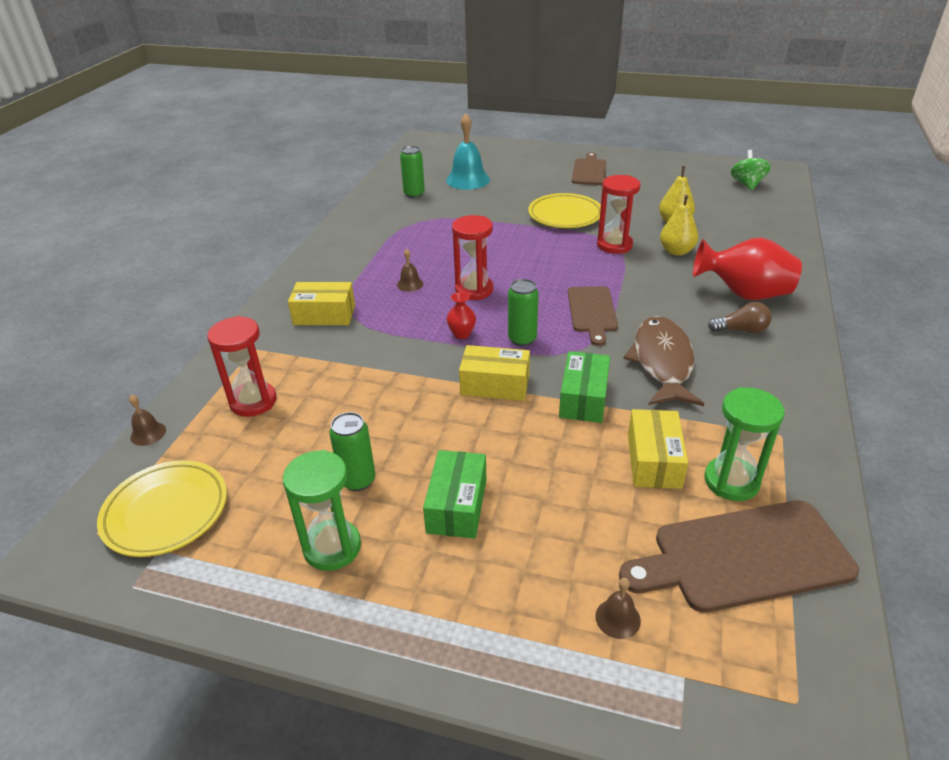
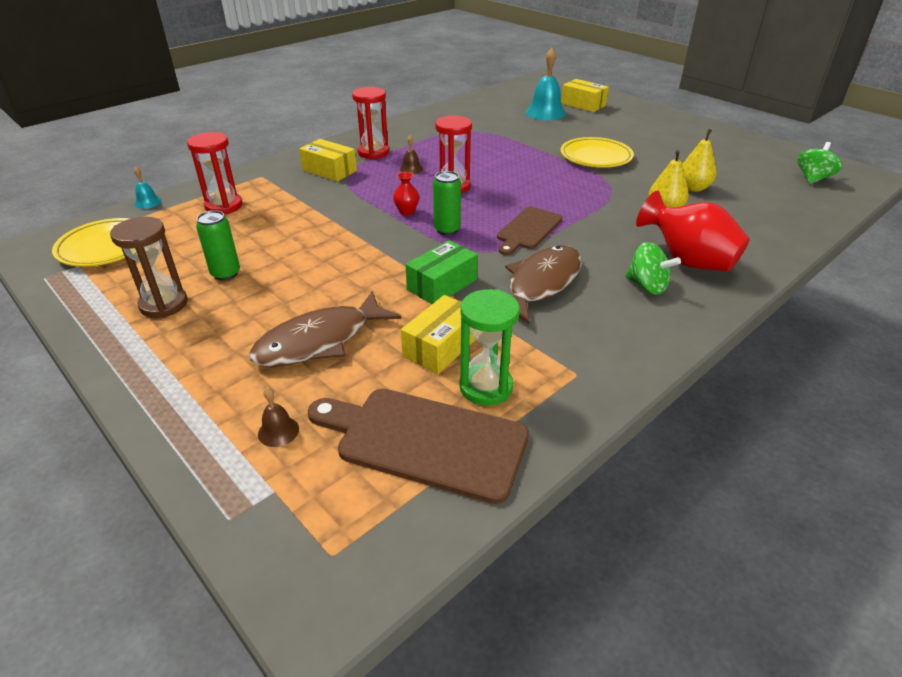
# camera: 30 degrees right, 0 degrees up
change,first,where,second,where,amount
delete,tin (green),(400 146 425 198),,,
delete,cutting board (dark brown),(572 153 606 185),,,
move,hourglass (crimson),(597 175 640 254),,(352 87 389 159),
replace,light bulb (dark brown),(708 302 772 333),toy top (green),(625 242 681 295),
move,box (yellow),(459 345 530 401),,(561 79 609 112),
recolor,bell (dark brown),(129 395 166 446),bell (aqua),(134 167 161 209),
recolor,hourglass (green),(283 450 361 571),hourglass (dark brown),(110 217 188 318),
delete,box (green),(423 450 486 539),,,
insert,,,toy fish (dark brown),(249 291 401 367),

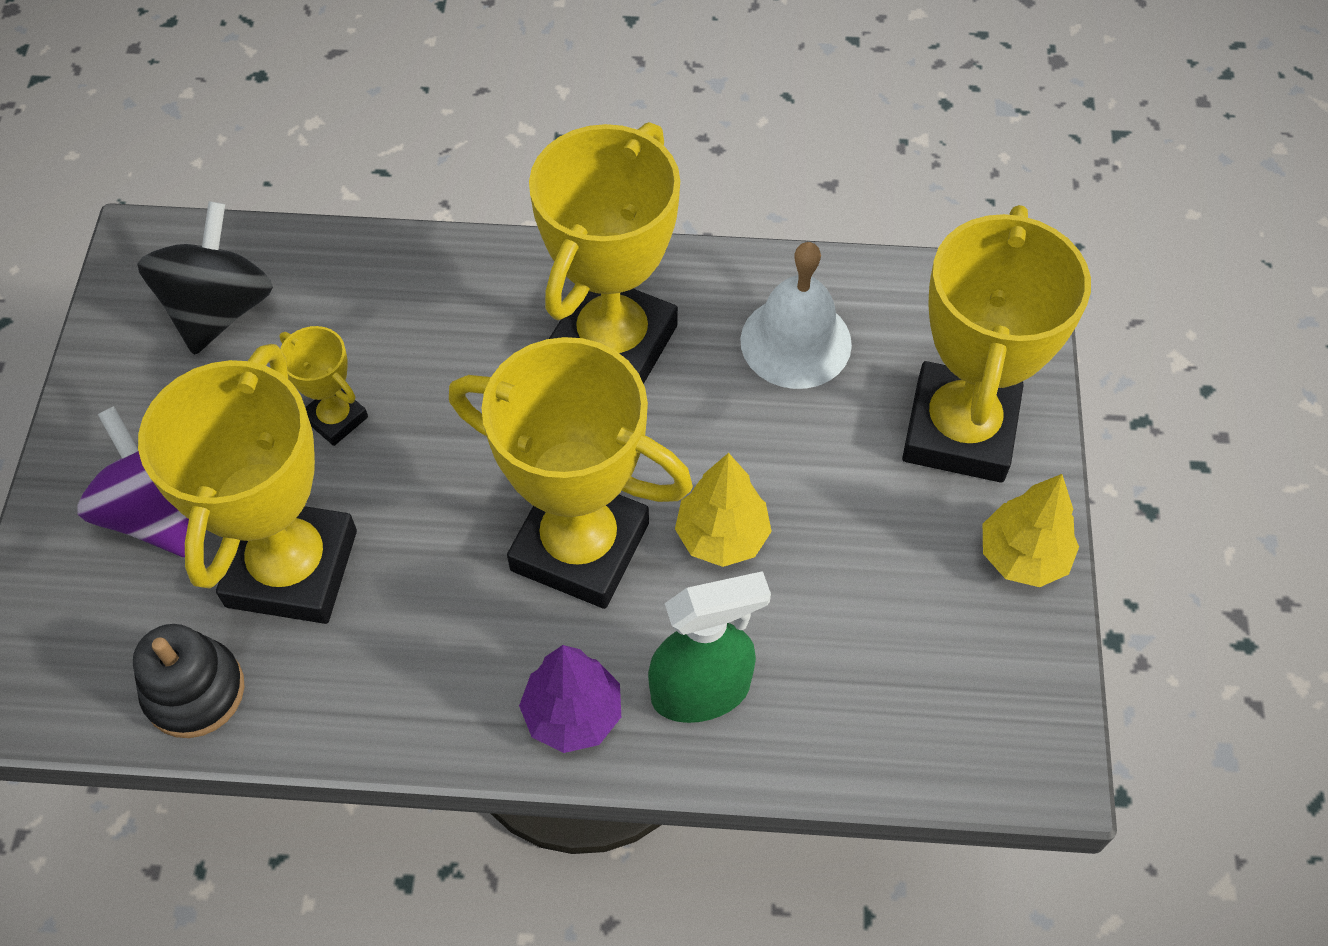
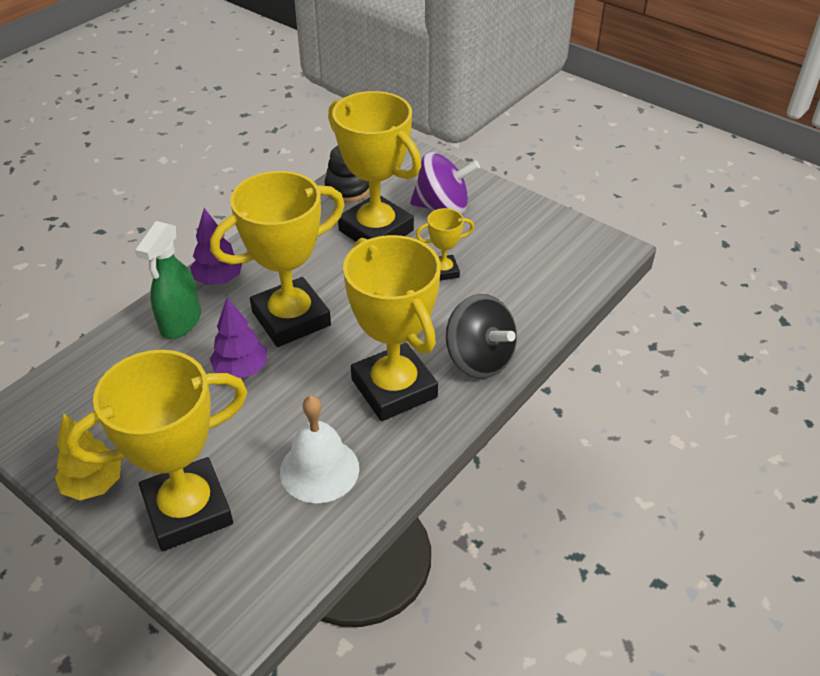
# camera: 125 degrees right, 15 degrees down
change,first,where,second,where,amount
move,toy top (ebony),(137 201 273 355),,(446 294 517 379),
rotate,prize cup (yellow),(902 205 1091 483),,(66 350 247 551),75 degrees counterclockwise
recolor,toy tree (yellow),(675 453 772 567),toy tree (royal purple),(210 297 267 378),

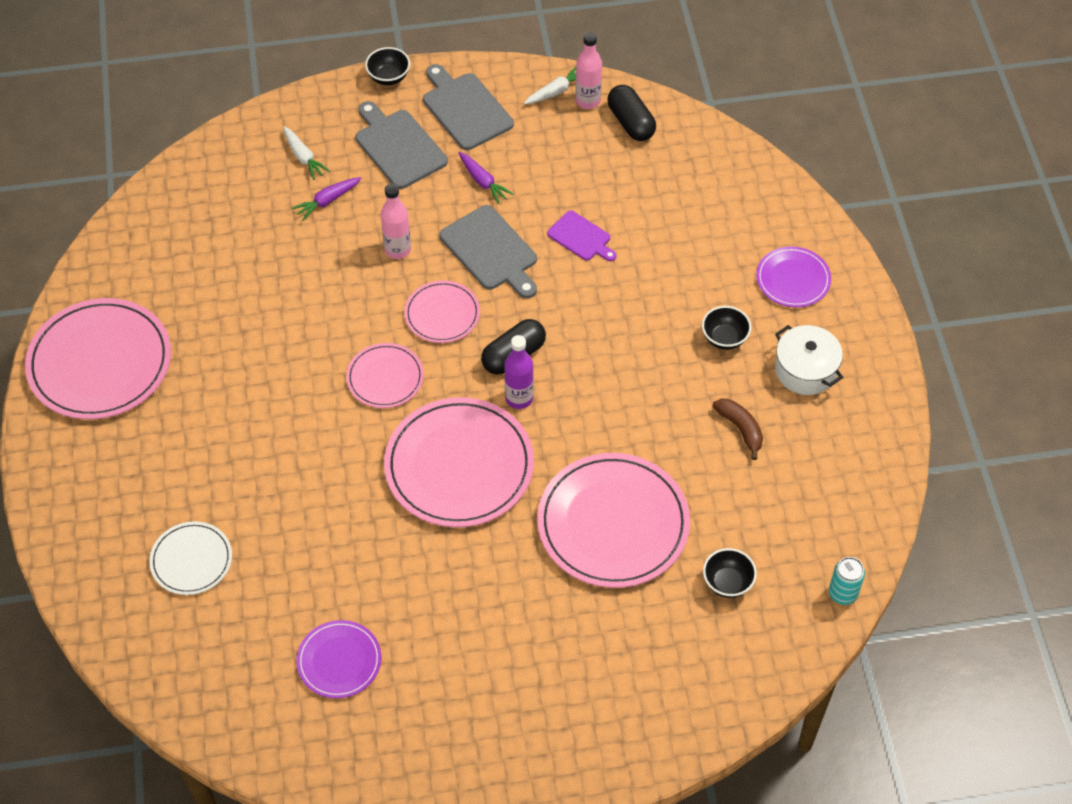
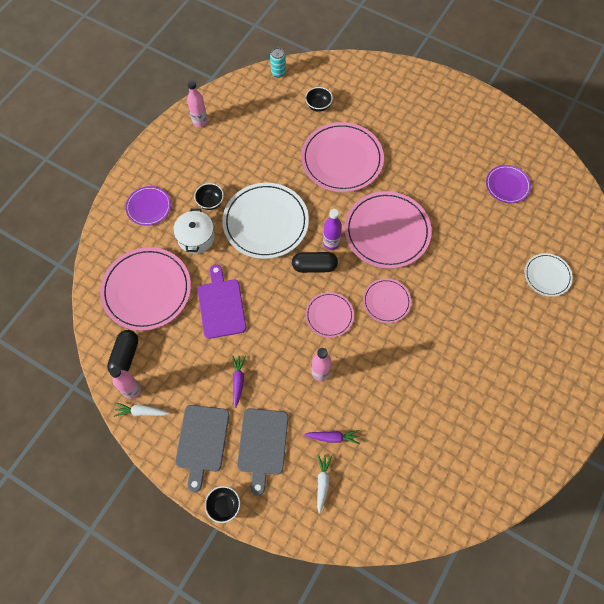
# camera: 140 degrees left, 10 degrees up
change,first,where,second,where,amount
delete,cutting board (ash-grey),(440 205 537 298),,,
resize,cutting board (royal purple),(547 210 616 261),,(198 264 246 339),x1.61
move,dinner plate (rosy),(25 298 171 419),,(100 247 191 331),
move,cooking pot (white),(775 325 843 395),,(173 209 215 254),
delete,banana fruit (dark brown),(712 399 763 460),,,
insert,,,flask (rosy),(187 80 208 127),
insert,,,dinner plate (white),(222 183 309 259),

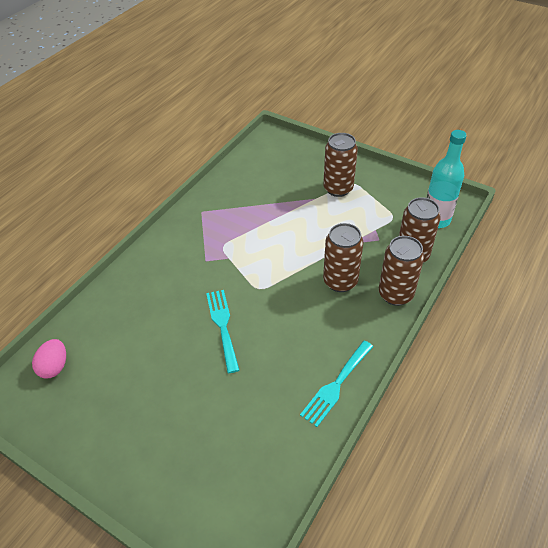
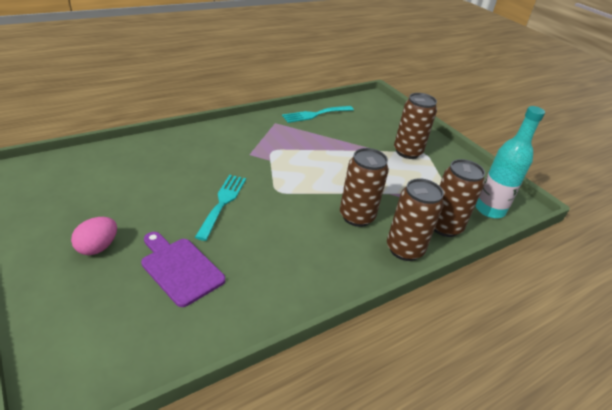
# camera: 20 degrees right, 10 degrees down
change,first,where,second,where,amount
move,toy egg (rosy),(32 339 66 378),,(71 217 117 255),
move,dinner fork (aqua),(300 340 374 427),,(282 106 354 123),
insert,,,cutting board (royal purple),(141 232 225 307),

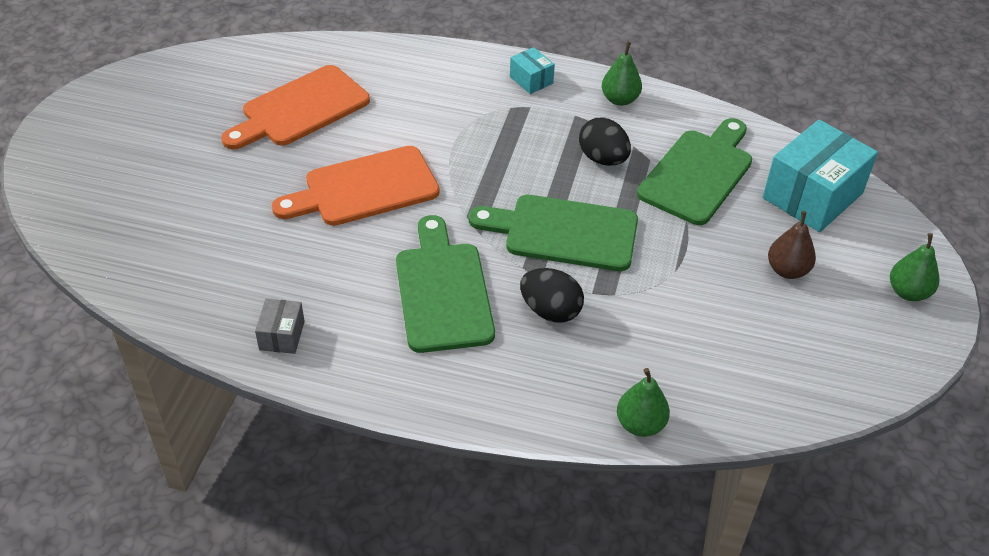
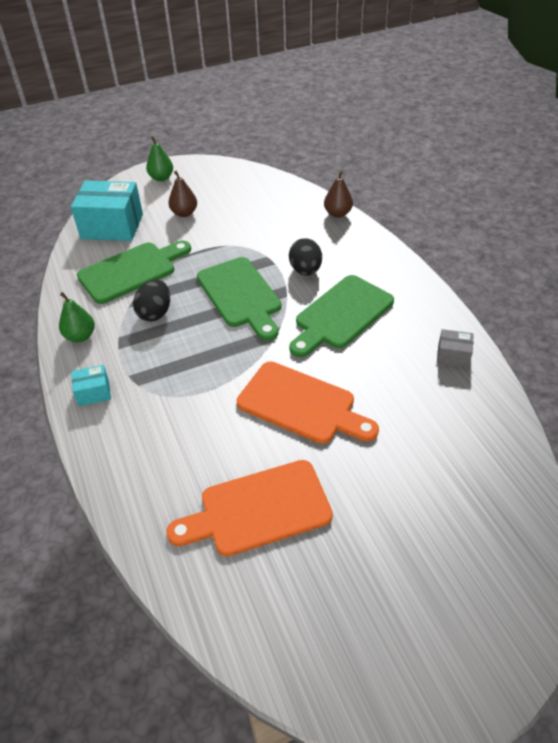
# camera: 125 degrees left, 0 degrees up
change,first,where,second,where,amount
rotate,box (aqua),(510 47 555 94),,(71 365 111 406),60 degrees clockwise
rotate,cutting board (bright orange),(221 65 370 149),,(167 460 333 556),150 degrees clockwise
rotate,cutting board (green),(637 118 752 225),,(77 241 191 304),150 degrees clockwise
rotate,box (ash-grey),(255 299 305 354),,(437 329 474 368),45 degrees clockwise
recolor,pear (green),(617 368 670 437),pear (dark brown),(324 171 353 218),

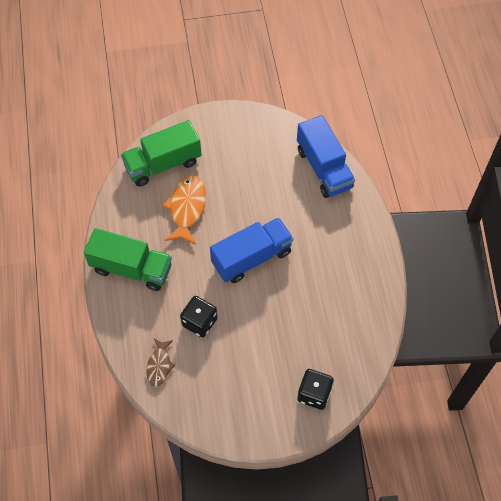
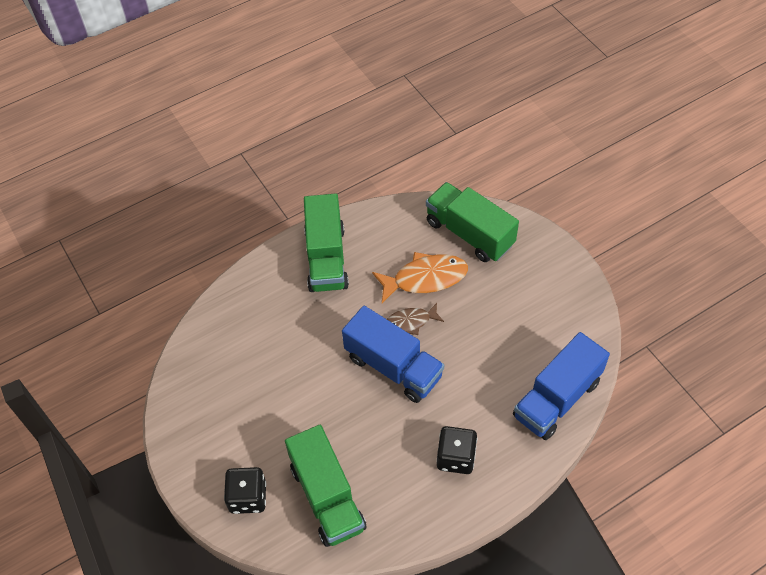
# camera: 70 degrees right, 5 degrees down
change,first,where,second,where,amount
move,dice (ebony),(180 296 217 337),,(436 426 477 474),
move,toy fish (dark brown),(146 338 175 387),,(387 303 444 335),
insert,,,lorry (green),(285 425 367 547),

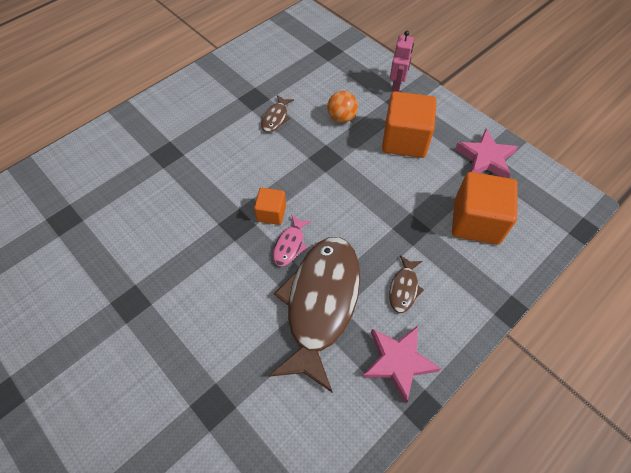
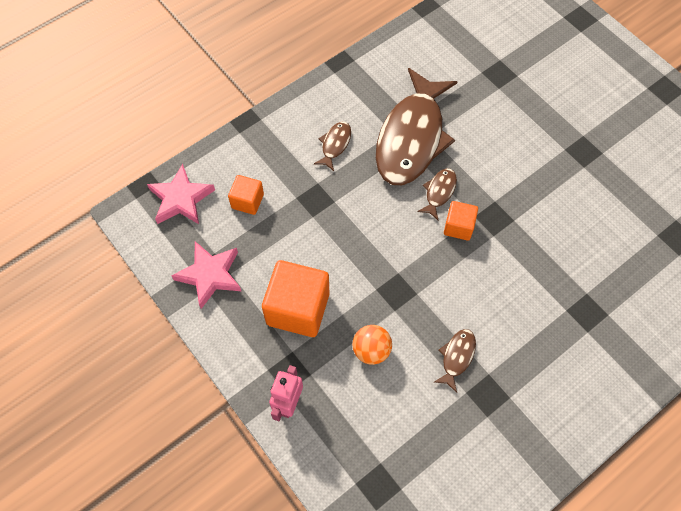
# camera: 175 degrees left, 5 degrees up
change,first,where,second,where,amount
resize,solid cube (bright orange),(452 172 518 245),,(228 175 264 215),x0.54
recolor,toy fish (rosy),(273 214 312 266),toy fish (dark brown),(417 168 457 220),
move,star (rosy),(362 326 441 404),,(147 164 215 224),

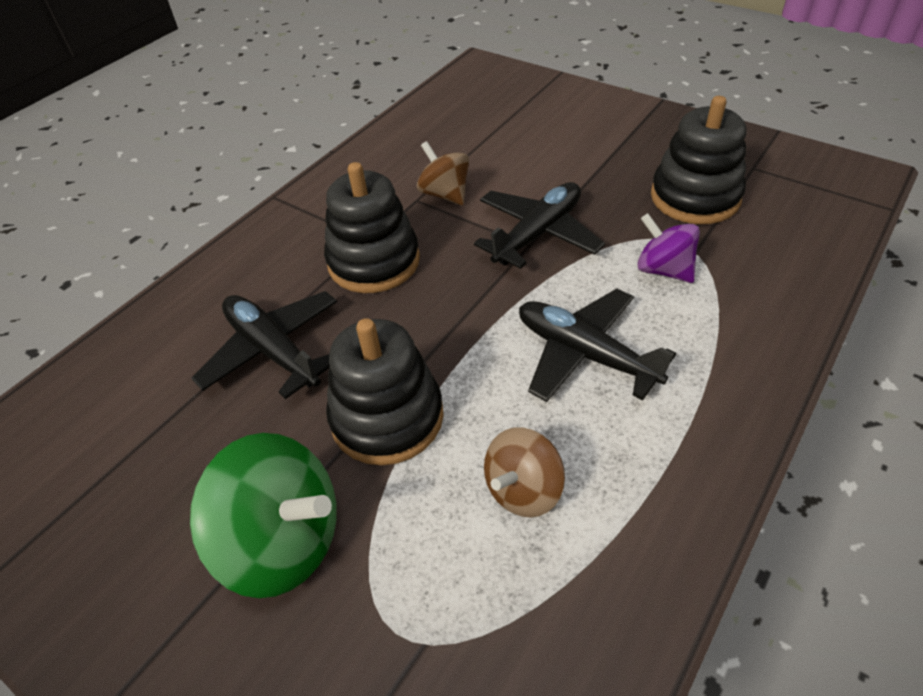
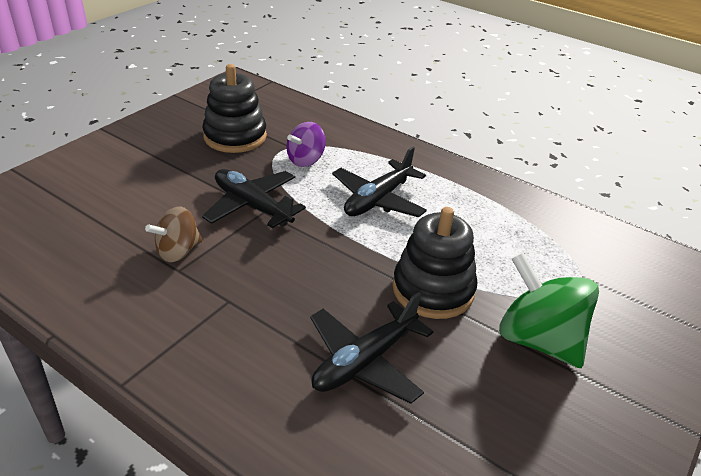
# camera: 95 degrees left, 10 degrees down
change,first,where,second,where,amount
delete,stacking rings (ebony),(324 162 420 293),,,
delete,toy top (dark brown),(484 427 565 517),,,
rotate,toy top (green),(190 433 337 598),,(499 252 599 368),60 degrees counterclockwise

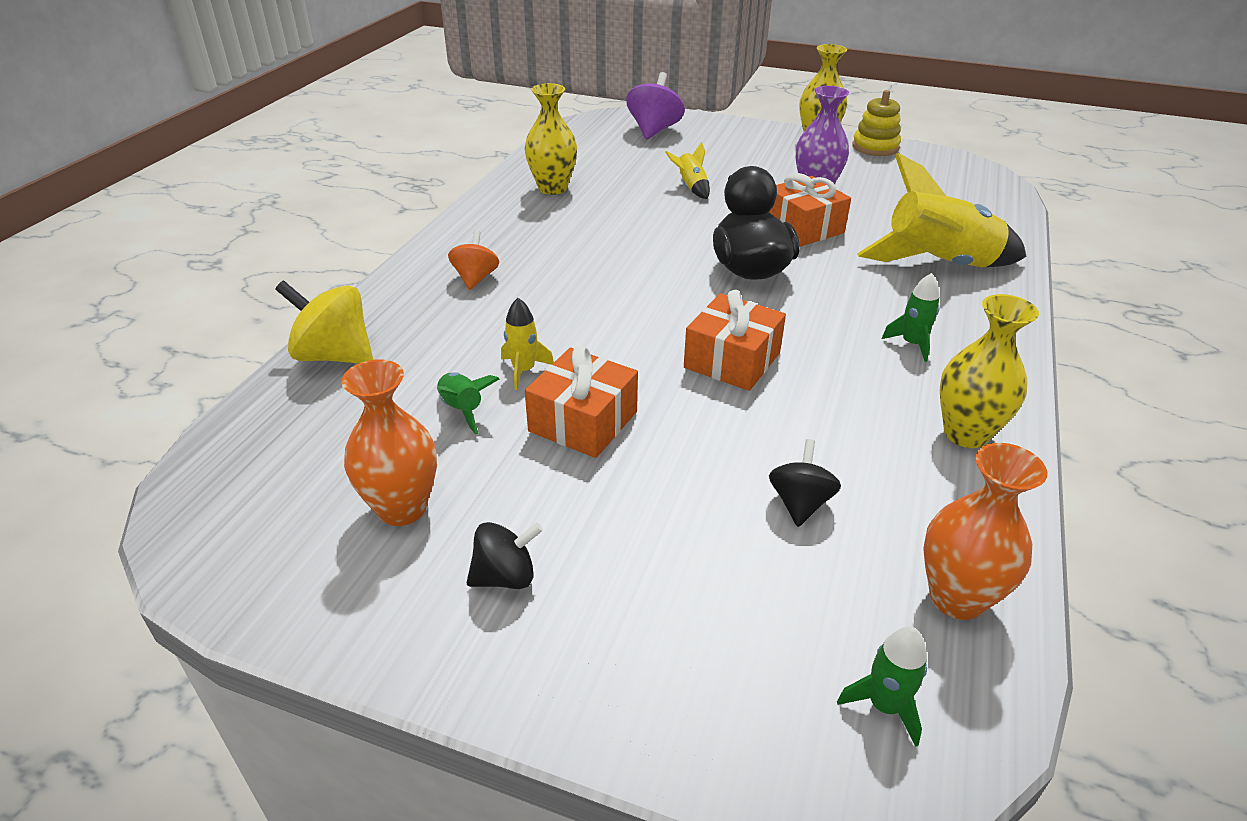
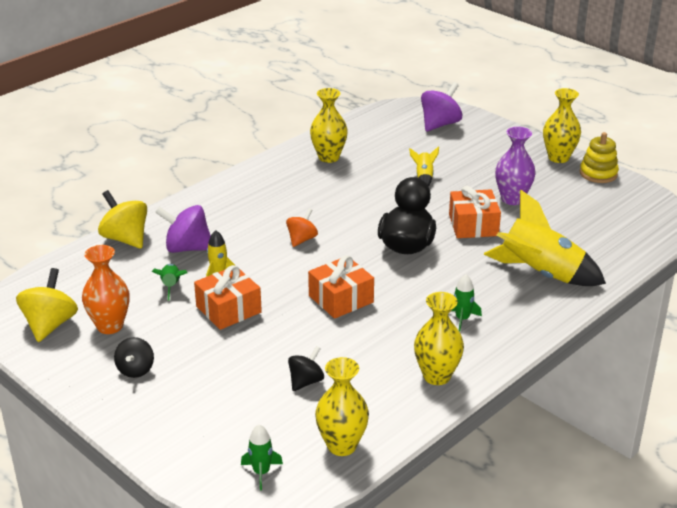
# camera: 25 degrees right, 5 degrees down
change,first,where,second,where,amount
move,toy top (bright orange),(448 230 499 290),,(286 208 318 247),
recolor,tall vase (bright orange),(923 443 1047 620),tall vase (yellow),(315 357 369 456),
rotate,toy top (ebony),(467 522 543 589),,(114 337 154 378),90 degrees clockwise
insert,,,toy top (royal purple),(155 205 211 253),
insert,,,toy top (yellow),(16 268 78 342),

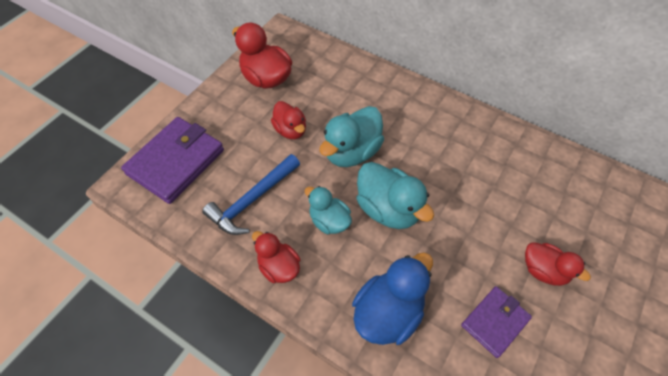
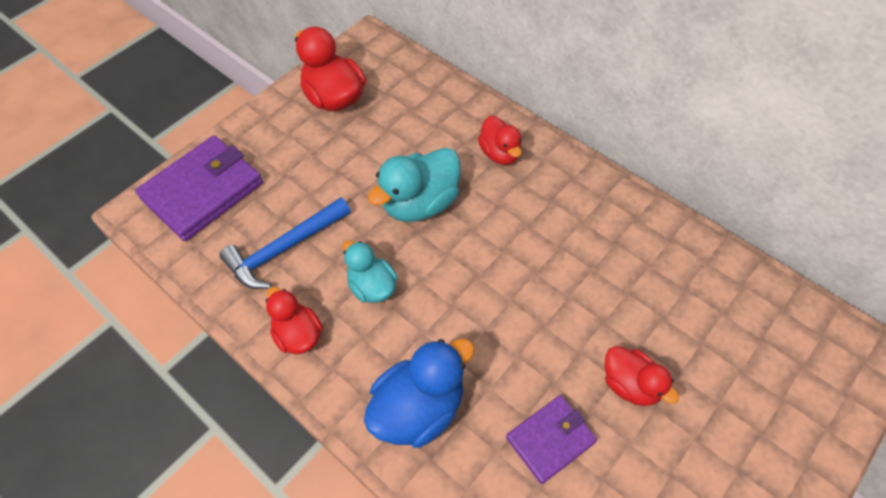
# camera: 10 degrees right, 0 degrees up
change,first,where,second,where,amount
move,rubber duck (crimson),(271 101 306 139),,(478 116 522 165),
delete,rubber duck (aqua),(357 162 434 229),,,

